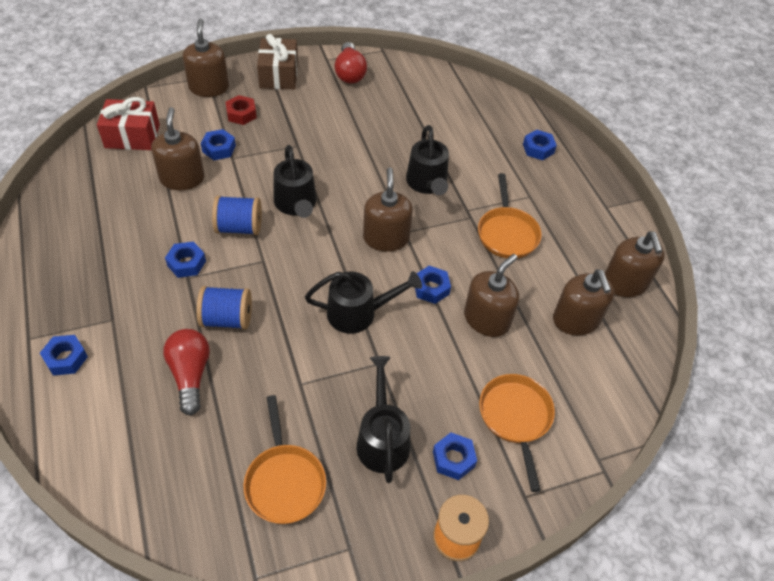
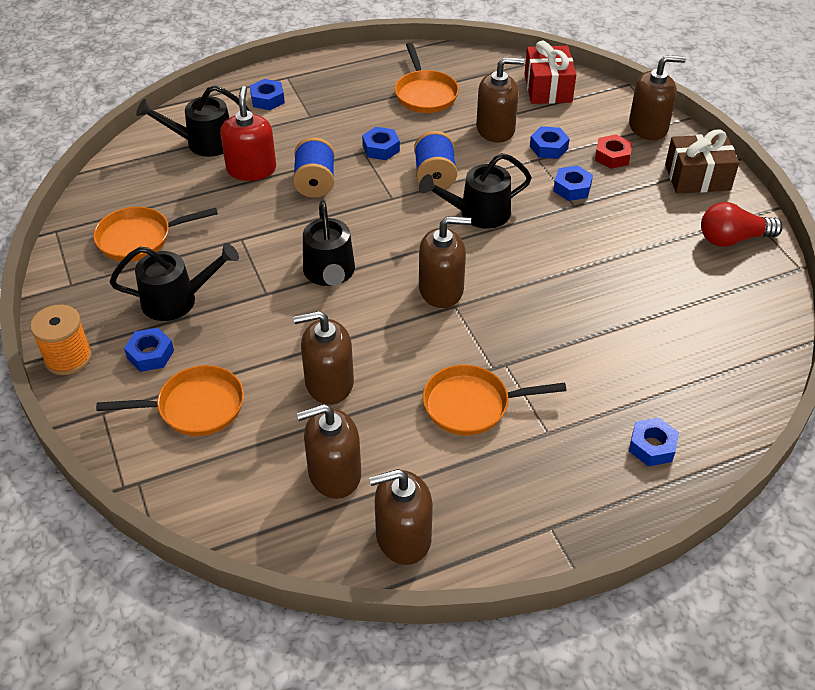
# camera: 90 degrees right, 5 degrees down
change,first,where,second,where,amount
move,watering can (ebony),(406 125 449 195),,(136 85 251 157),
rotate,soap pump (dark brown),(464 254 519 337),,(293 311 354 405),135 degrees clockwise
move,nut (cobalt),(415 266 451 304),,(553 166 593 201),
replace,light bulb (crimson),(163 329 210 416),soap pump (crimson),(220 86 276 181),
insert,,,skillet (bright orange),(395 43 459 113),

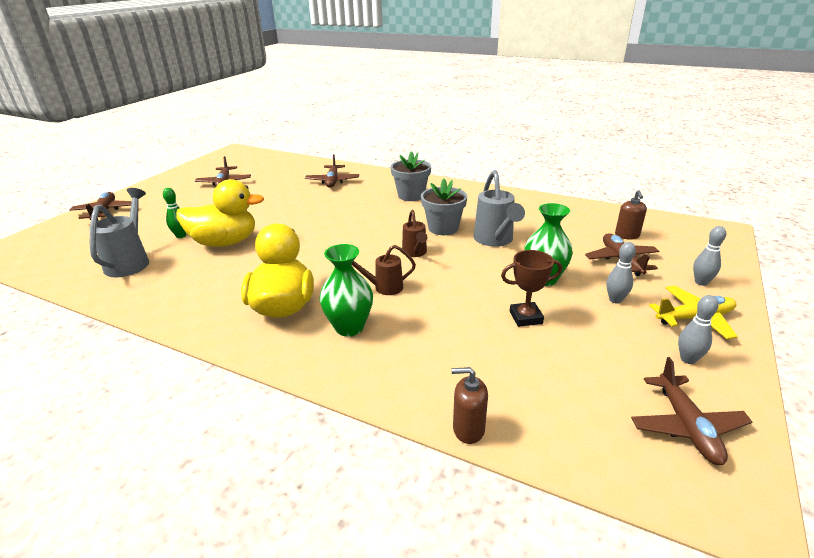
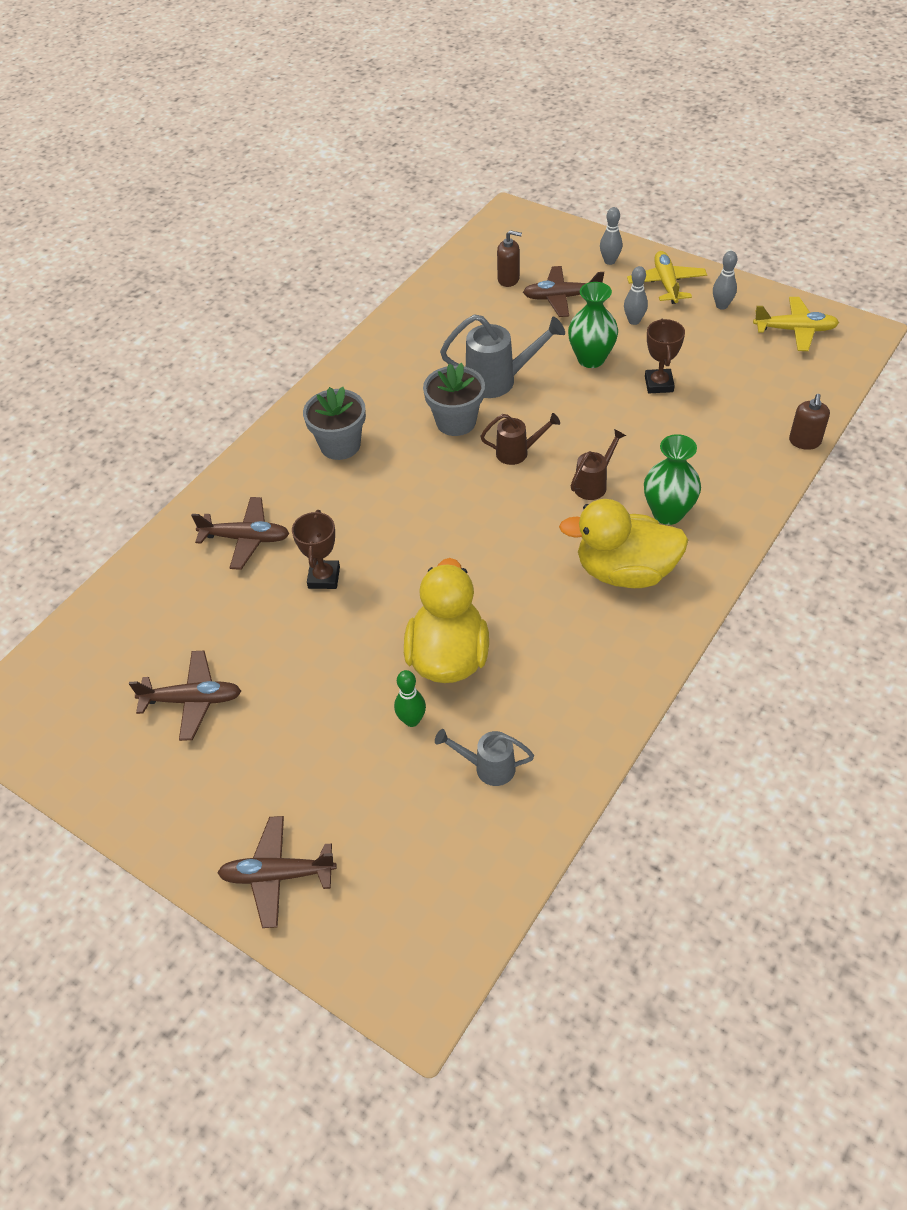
# camera: 80 degrees left, 20 degrees up
change,first,where,second,where,amount
resize,watering can (ash-grey),(89 188 149 277),,(435 729 534 786),x0.61
rotate,watering can (dark brown),(352 245 416 295),,(571 429 626 500),135 degrees counterclockwise
recolor,aeroplane (dark brown),(631 357 752 465),aeroplane (yellow),(753 297 839 351),
insert,,,prize cup (dark brown),(292 510 340 589),

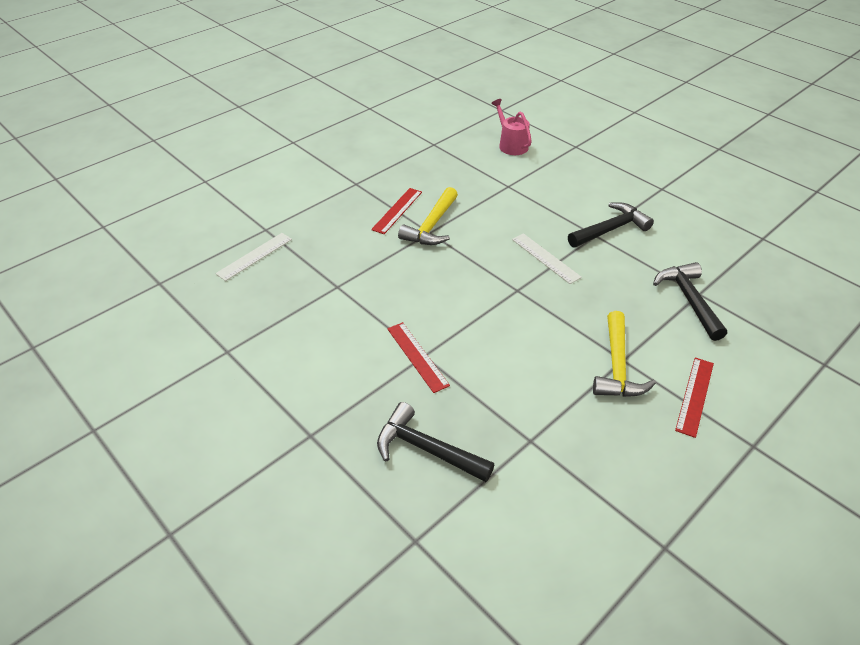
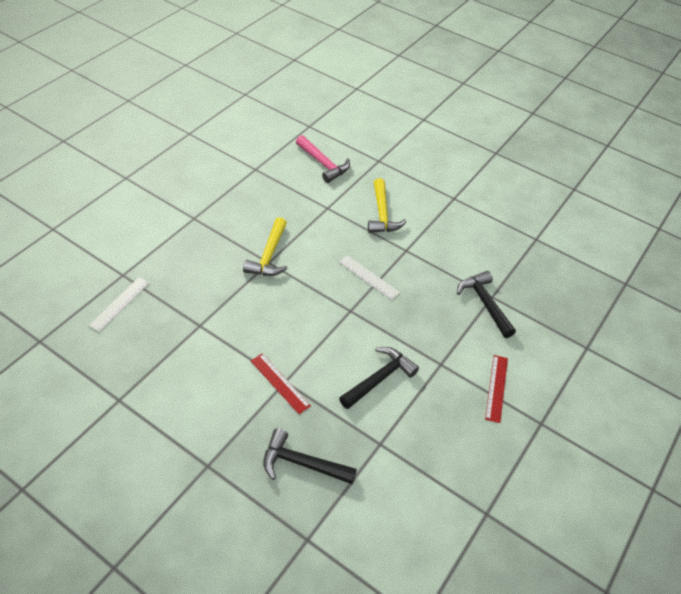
# camera: 15 degrees left, 5 degrees up
change,first,where,second,where,amount
replace,watering can (rosy),(491 99 532 155),claw hammer (rosy),(296 135 350 183),
delete,measuring stick (crimson),(371 188 422 234),,,
move,claw hammer (ebony),(568 202 654 247),,(339 347 419 409),
move,claw hammer (yellow),(593 311 656 397),,(368 178 407 233),

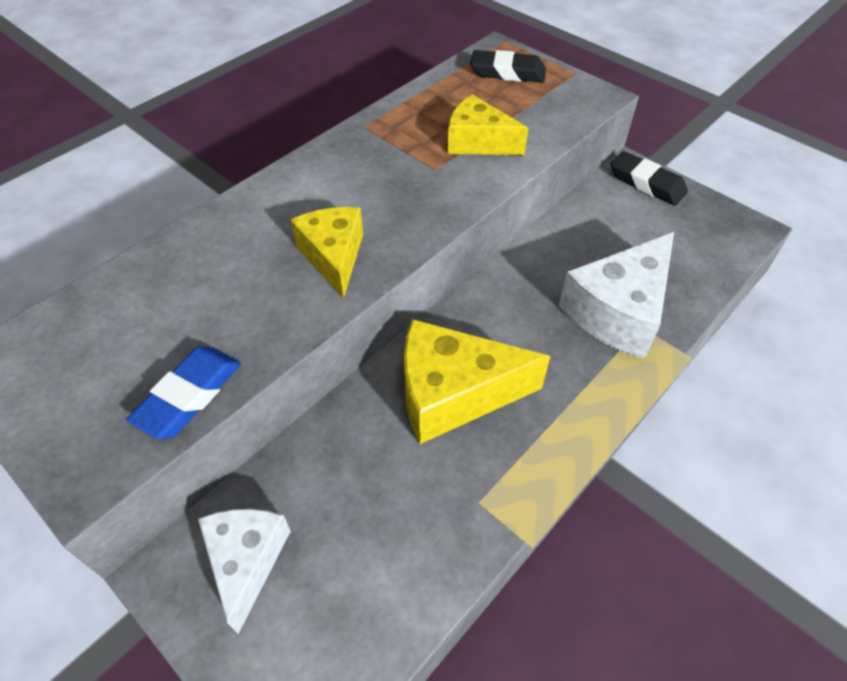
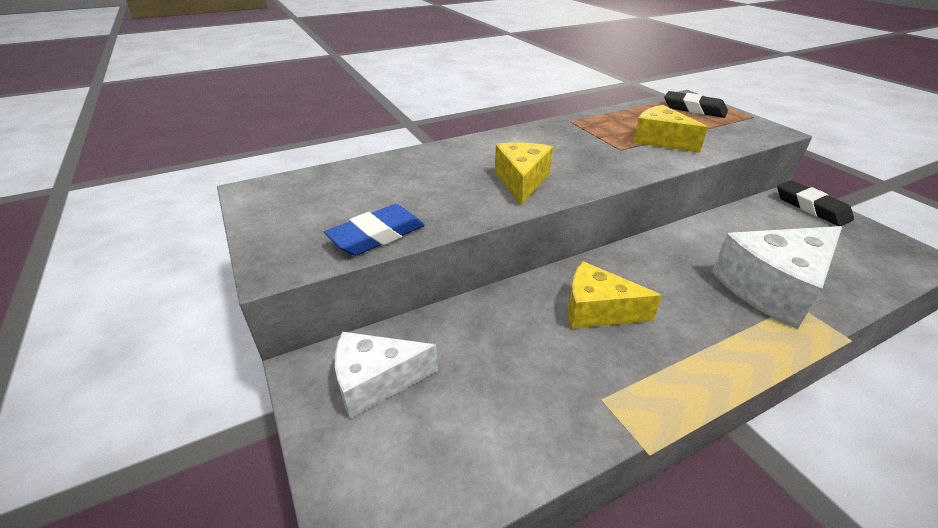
# camera: 20 degrees right, 15 degrees down
change,first,where,second,where,amount
resize,cheese (yellow),(404 319 550 444),,(568 261 662 329),x0.65
rotate,cheese (white),(198 509 291 634),,(335 332 438 419),120 degrees counterclockwise

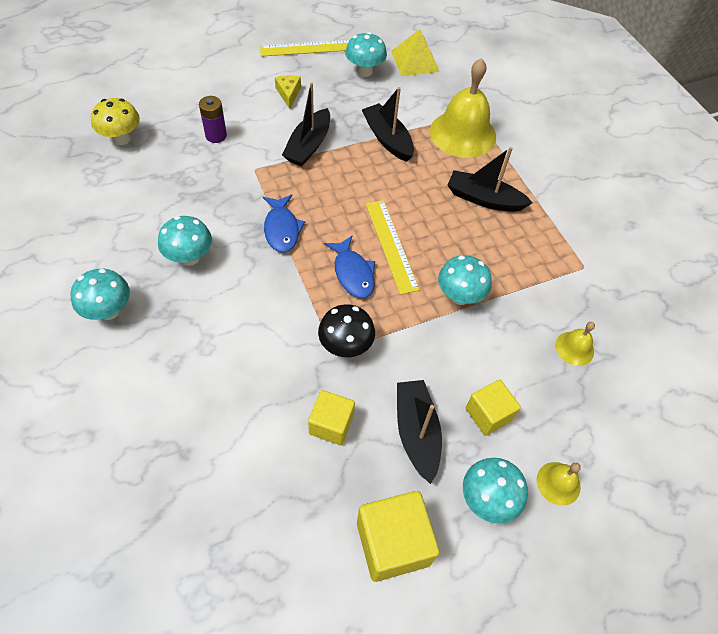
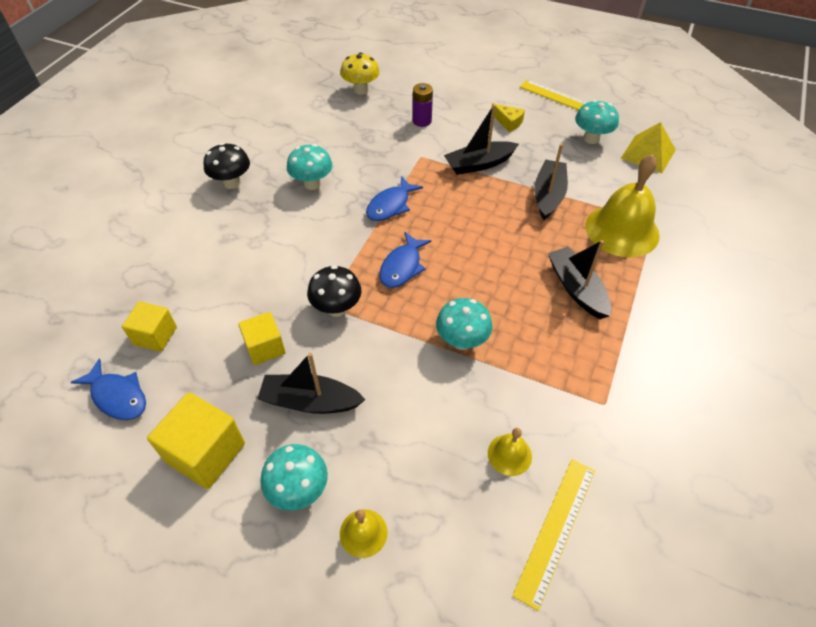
# camera: 50 degrees right, 5 degrees down
change,first,where,second,where,amount
rotate,cheese (yellow),(275 75 301 109),,(491 103 525 132),90 degrees clockwise
move,measuring stick (yellow),(366 200 419 295),,(512 459 595 611),
recolor,toadstool (aqua),(70 269 130 320),toadstool (ebony),(204 143 250 189),
move,solid cube (yellow),(466 379 521 436),,(122 302 177 352),
rotate,toy boat (ebony),(397 380 442 484),,(257 353 366 414),120 degrees counterclockwise
insert,,,toy fish (cobalt),(70 358 146 420),

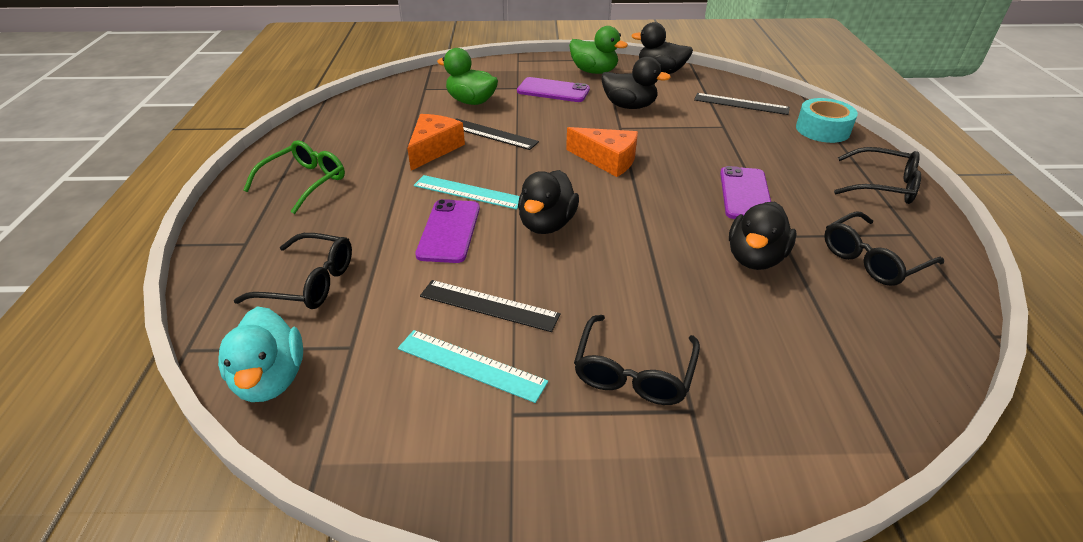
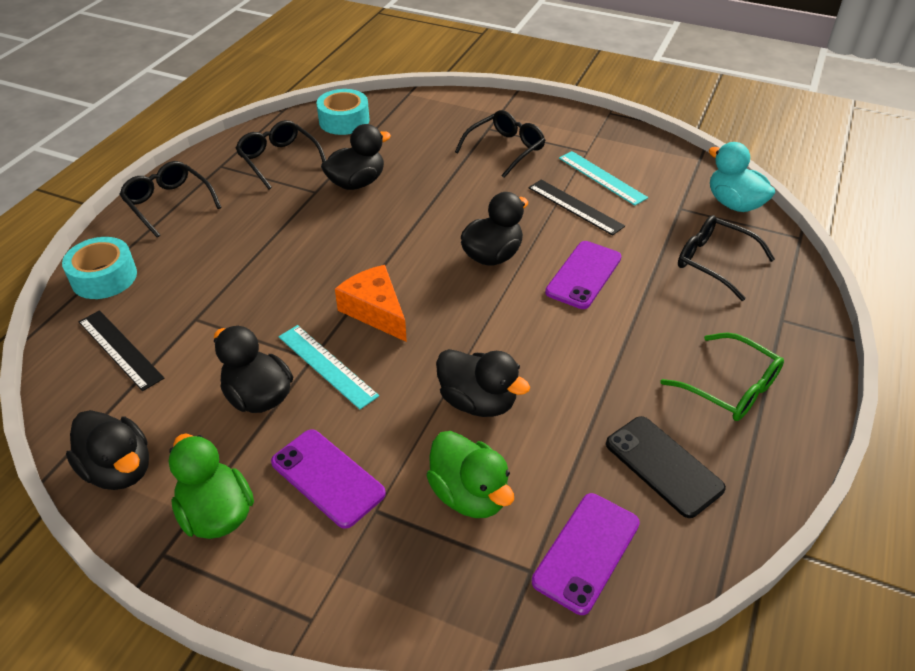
# camera: 155 degrees left, 5 degrees up
change,first,where,second,where,amount
delete,cheese (bright orange),(407 114 465 171),,,
replace,measuring stick (ebony),(456 118 539 150),rubber duck (ebony),(436 349 530 417),
rotate,spectacles (green),(244 140 345 214),,(661 332 784 421),105 degrees counterclockwise
move,phone (royal purple),(720 166 771 219),,(532 493 640 615),
move,measuring stick (aqua),(414 175 520 210),,(279 325 379 409),
rotate,spectacles (ebony),(824 211 944 286),,(235 120 326 189),120 degrees counterclockwise
rotate,rubber duck (aqua),(218 306 303 402),,(709 142 775 212),45 degrees counterclockwise
insert,,,sticky tape (aqua),(316 89 370 135),
insert,,,phone (ebony),(606 416 726 518),

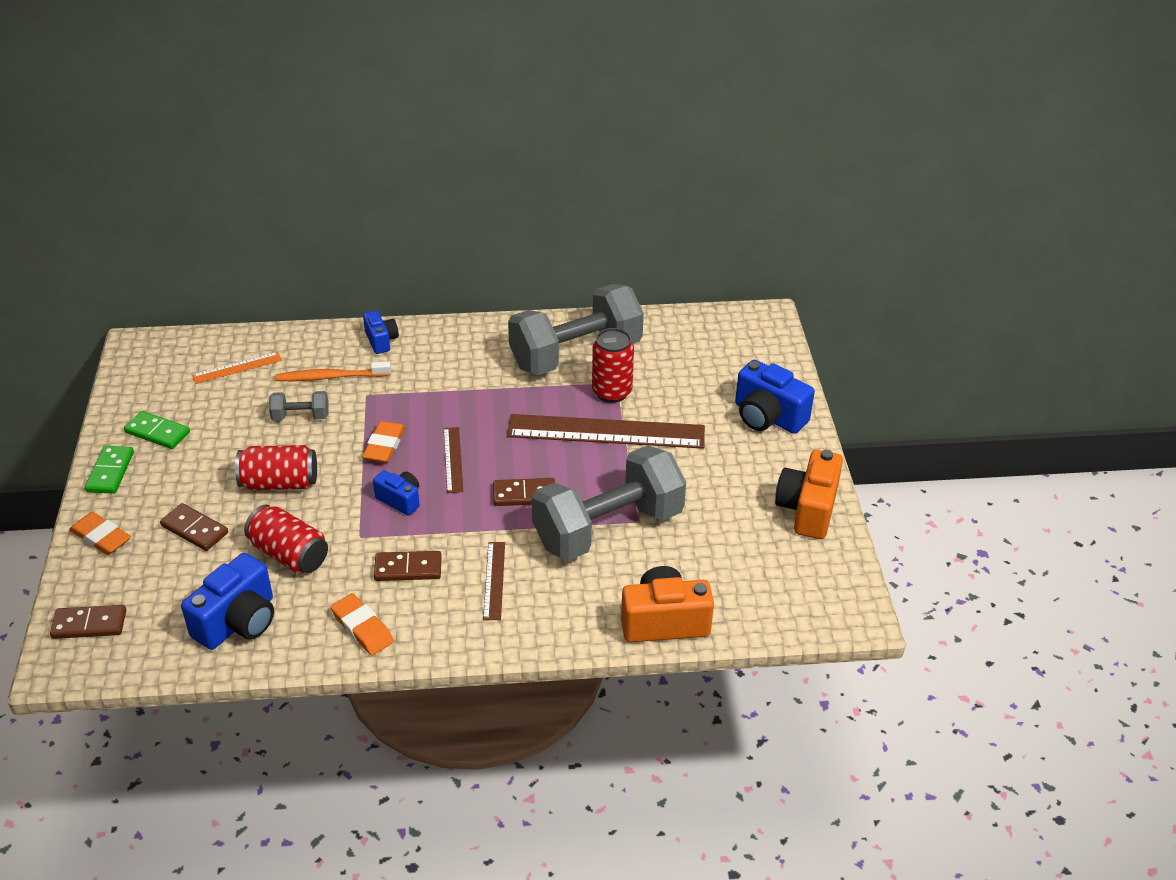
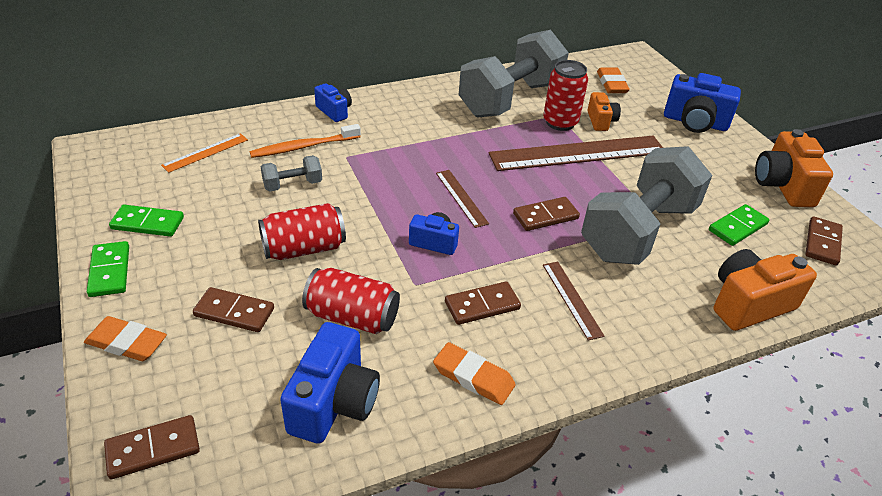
# camera: 20 degrees left, 0 degrees up
change,first,where,second,where,amount
move,eraser (bright orange),(362 421 406 463),,(597 67 630 93),
insert,,,photo camera (bright orange),(588 92 621 131),
insert,,,domino piece (green),(709 204 769 246),
insert,,,domino piece (dark brown),(805 216 843 266),

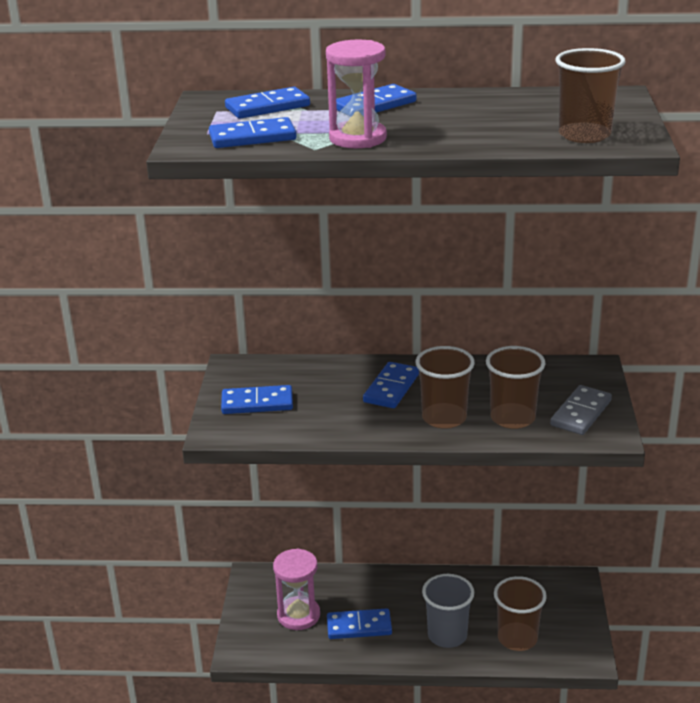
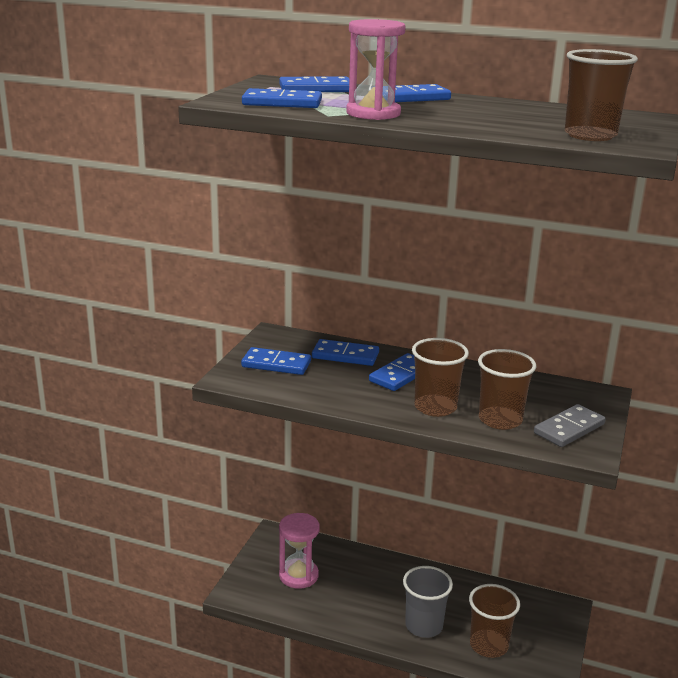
# camera: 15 degrees right, 5 degrees down
change,first,where,second,where,amount
move,domino piece (cobalt),(327 608 392 639),,(312 339 379 366),

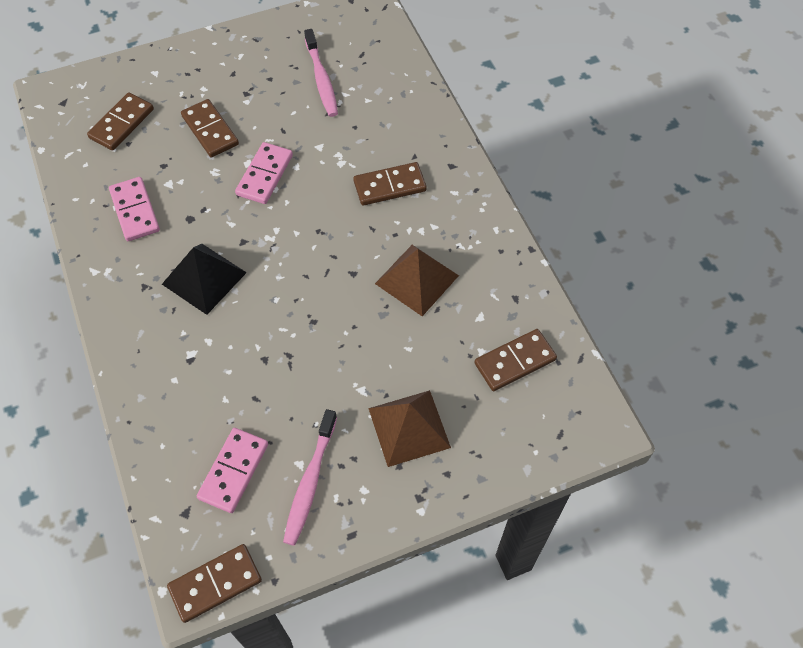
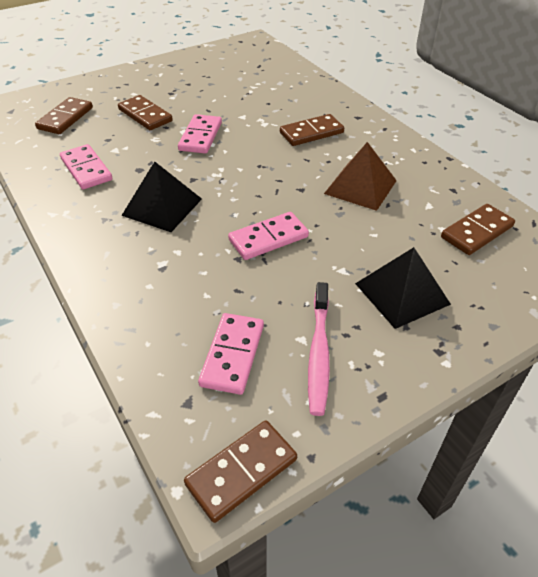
# camera: 10 degrees left, 15 degrees down
change,first,where,second,where,amount
delete,toothbrush (rosy),(304 29 338 117),,,
recolor,solid pyramid (dark brown),(368 390 451 467),solid pyramid (ebony),(355 247 451 329),
insert,,,domino piece (rosy),(228 212 309 260),

